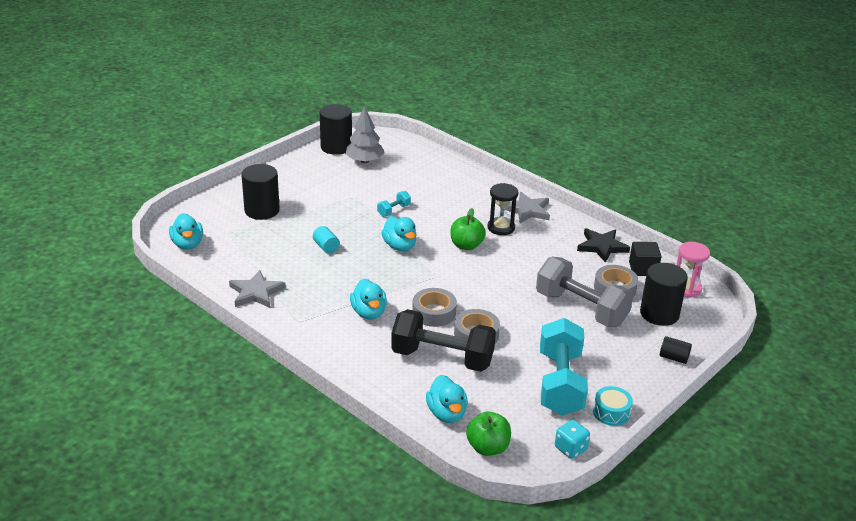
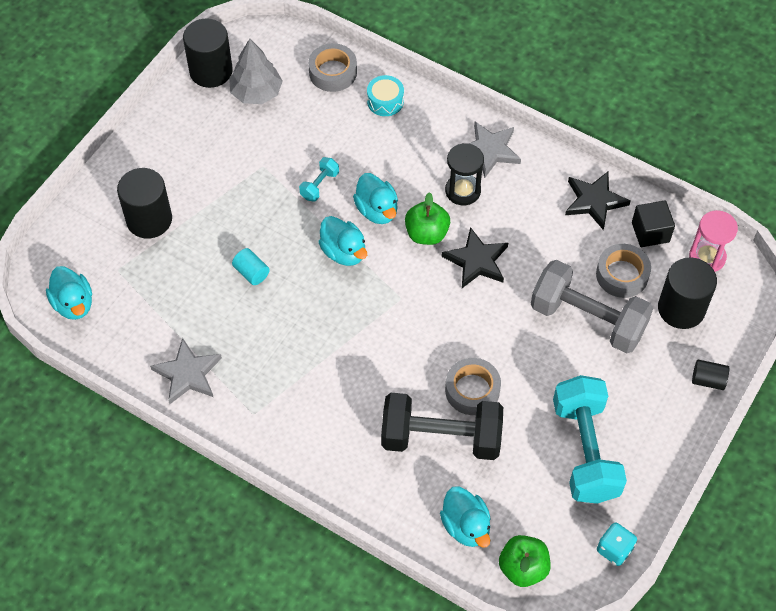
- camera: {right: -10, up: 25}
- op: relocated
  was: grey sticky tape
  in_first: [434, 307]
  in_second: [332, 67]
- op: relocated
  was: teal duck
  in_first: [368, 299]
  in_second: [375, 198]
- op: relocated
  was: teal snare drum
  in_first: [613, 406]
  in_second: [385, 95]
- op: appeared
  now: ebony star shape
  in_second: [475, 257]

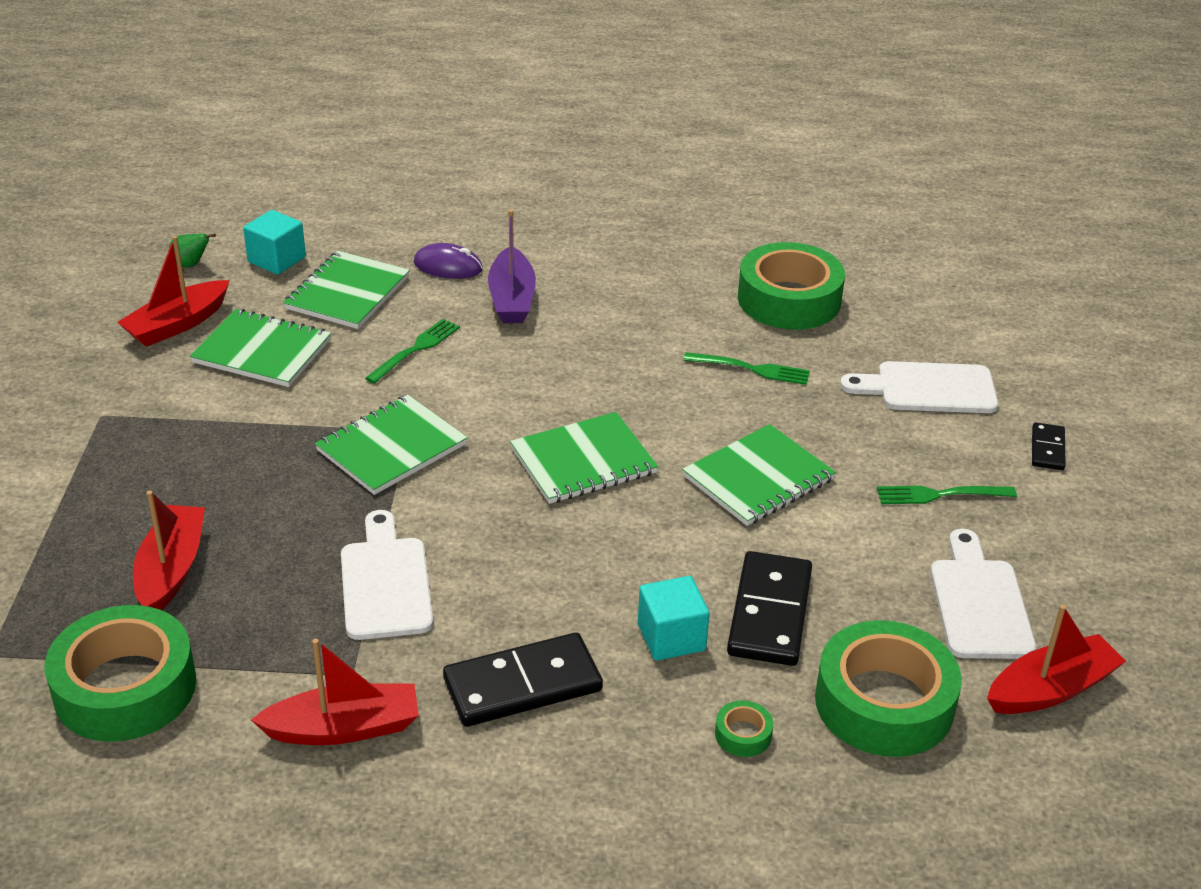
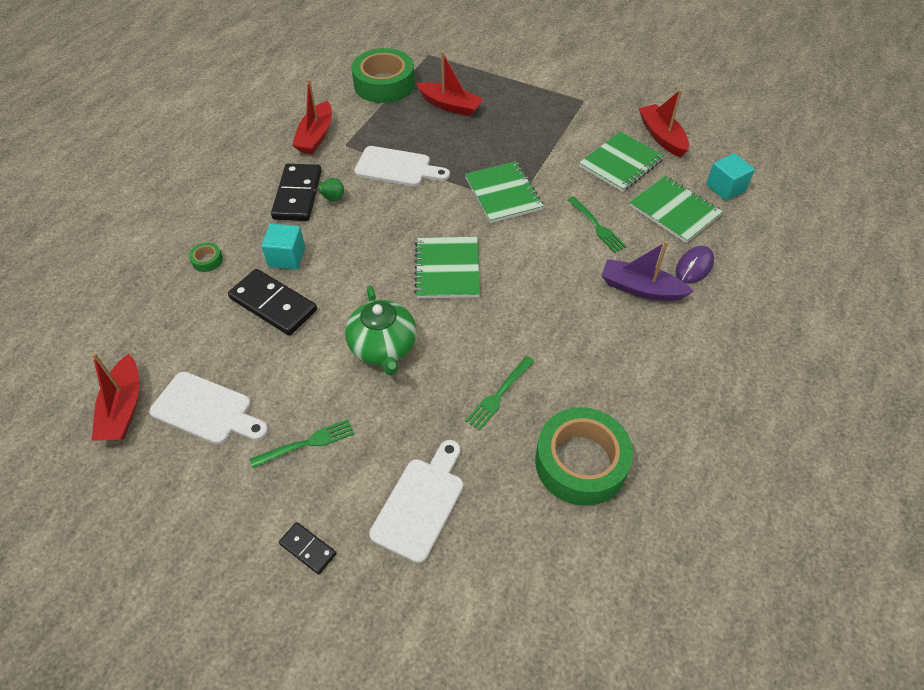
- camera: {right: 115, up: 15}
- op: spun
  was: green fork
  in_first: [947, 495]
  in_second: [302, 443]
  clockwise: 45
- op: relocated
  was: green toy pear
  in_first: [192, 250]
  in_second: [328, 189]
- op: exchanged
  was: green notebook
  now: green tea pot
  in_first: [759, 475]
  in_second: [381, 330]
- op: missing
  was: green sticky tape
  in_first: [888, 688]

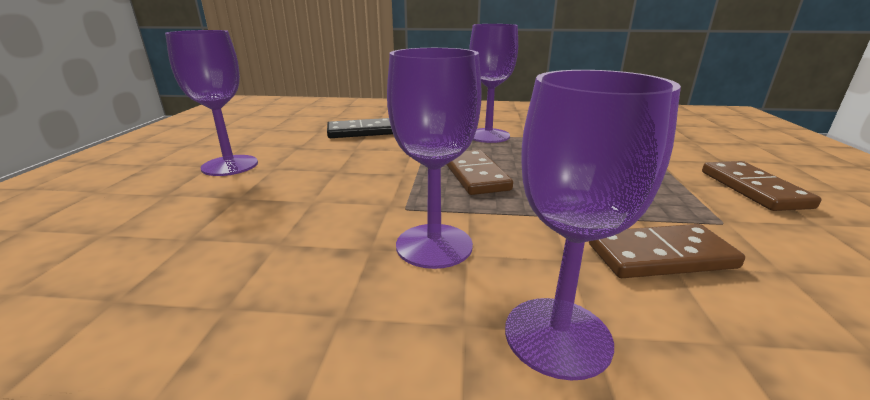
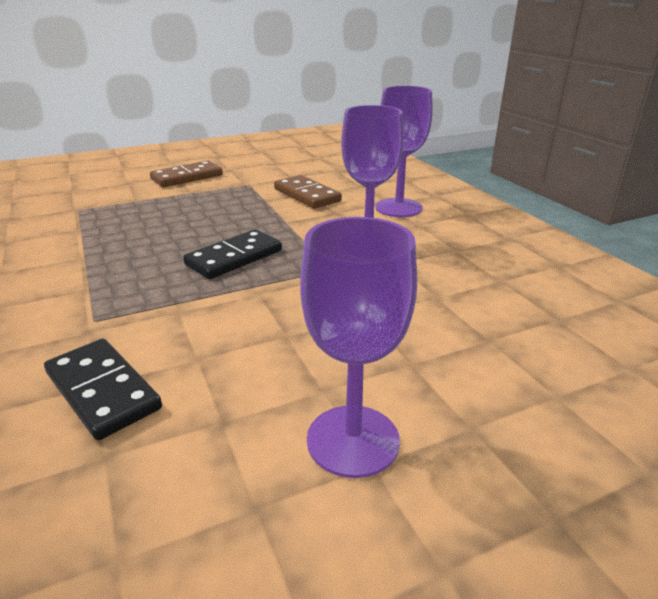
- camera: {right: -120, up: 5}
- op: colour
  was: dark brown domino piece
  now: ebony domino piece
  in_first: [479, 172]
  in_second: [232, 254]
- op: missing
  was: royal purple chalice
  in_first: [493, 83]

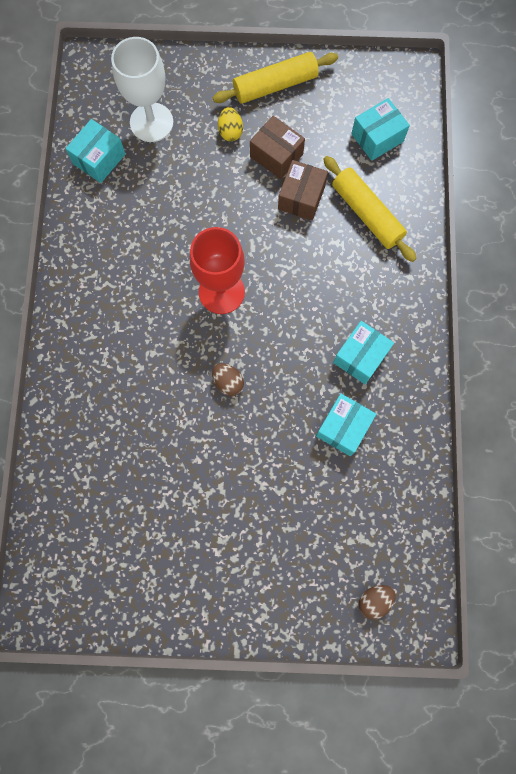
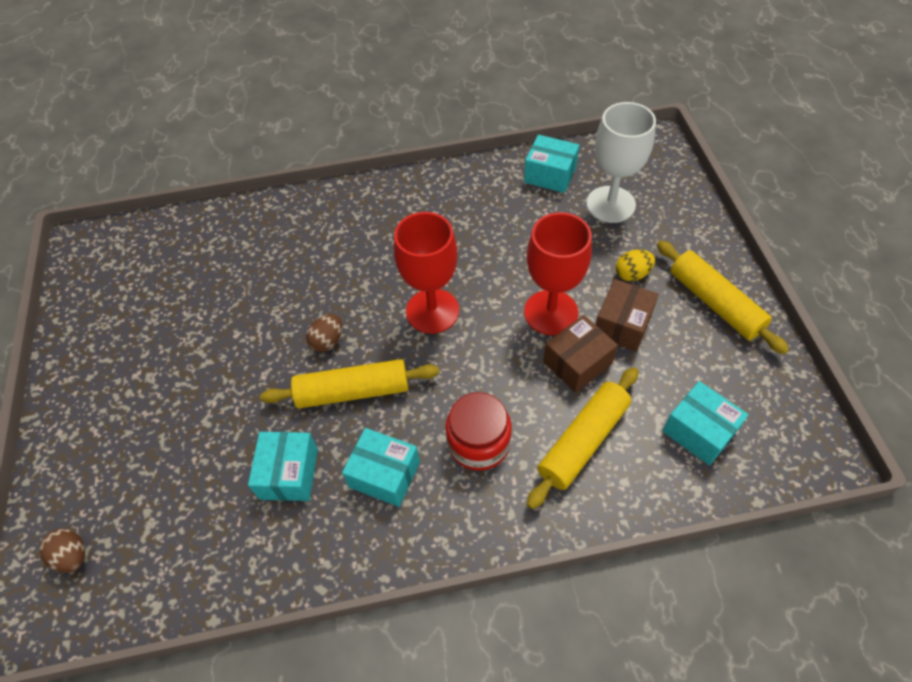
- camera: {right: 80, up: -20}
- op: spun
  was: teal box
  in_first: [346, 425]
  in_second: [283, 466]
  clockwise: 75
- op: appeared
  now: bright yellow dough roller
  in_second: [349, 383]
- op: appeared
  now: crimson preserve jar
  in_second: [478, 431]
- op: appeared
  now: crimson chalice
  in_second: [558, 273]
- op: spun
  was: dark brown box
  in_first: [303, 190]
  in_second: [580, 354]
  clockwise: -45

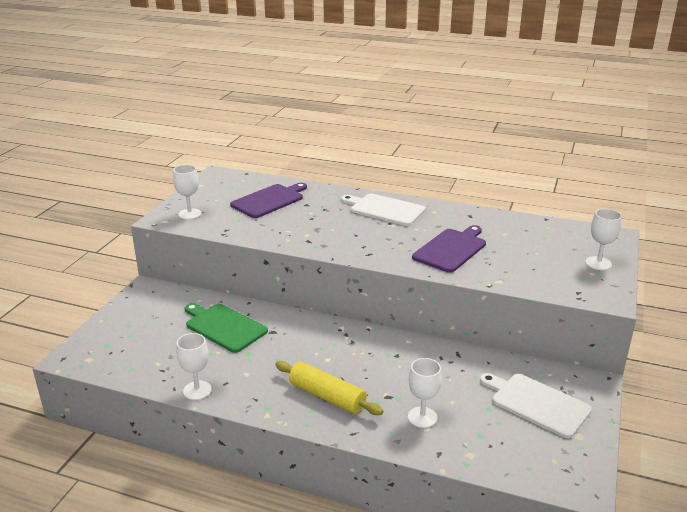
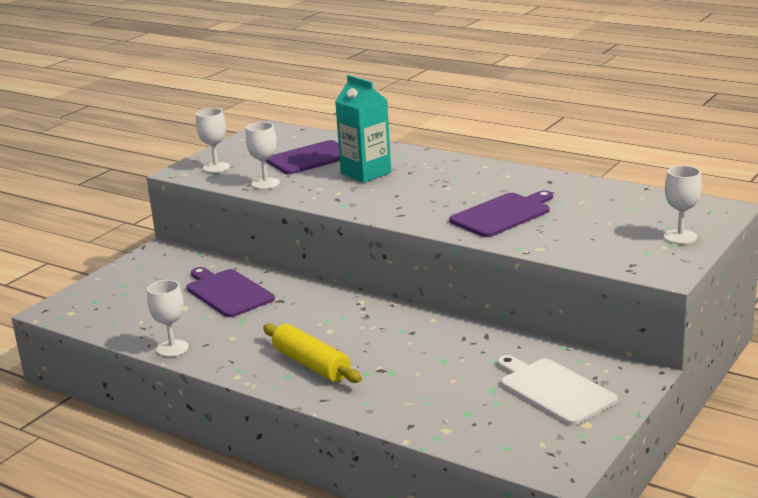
- camera: {right: 15, up: -5}
- op: colour
  was: green bread board
  now: royal purple bread board
  in_first: [226, 328]
  in_second: [230, 292]
- op: relocated
  was: pure white chalice
  in_first: [425, 393]
  in_second: [263, 155]
- op: appeared
  now: teal juice carton
  in_second: [363, 129]
- op: missing
  was: pure white bread board
  in_first: [383, 209]

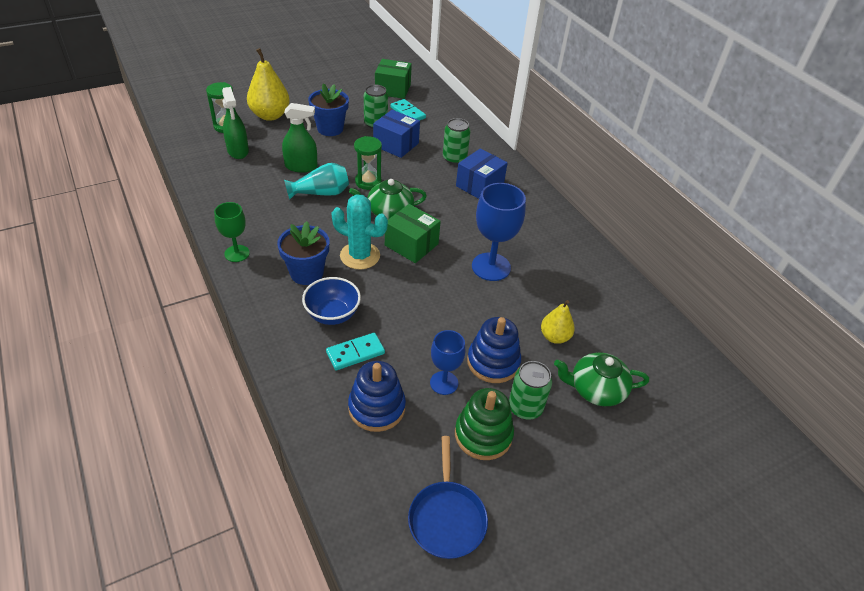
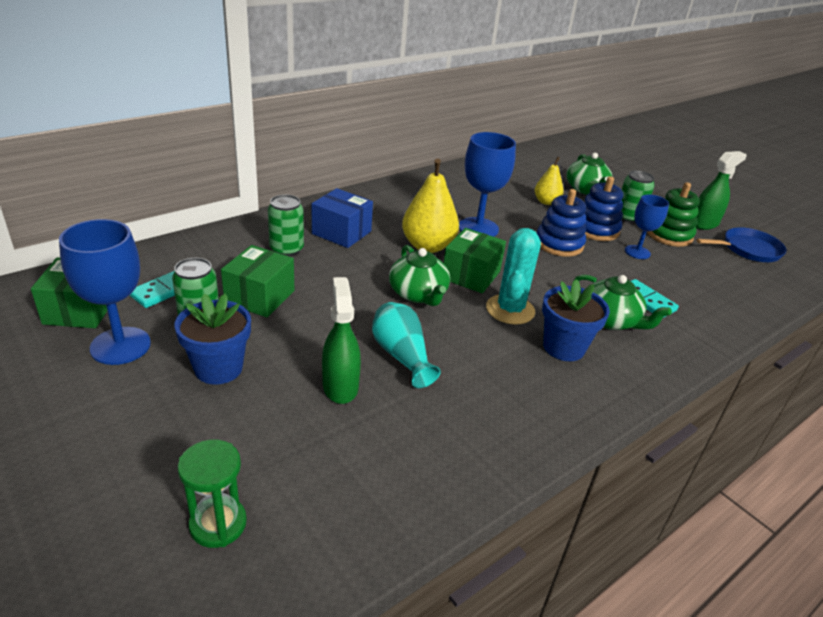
- camera: {right: -100, up: -10}
- op: appeared
  now: blue chalice
  in_second: [105, 292]
- op: colour
  was: blue box
  now: green box
  in_first: [396, 134]
  in_second: [258, 281]
- op: relocated
  was: bright yellow toy pear
  in_first: [268, 84]
  in_second: [430, 206]
- op: relocated
  was: blue stacking rings
  in_first: [377, 396]
  in_second: [561, 223]
- op: exchanged
  was: blue serving bowl
  now: green tea pot
  in_first: [331, 301]
  in_second: [622, 302]
- op: relocated
  was: green sprayer
  in_first: [235, 123]
  in_second: [721, 190]
- op: missing
  was: green chalice
  in_first: [232, 232]
- op: missing
  was: green sandglass
  in_first: [368, 163]

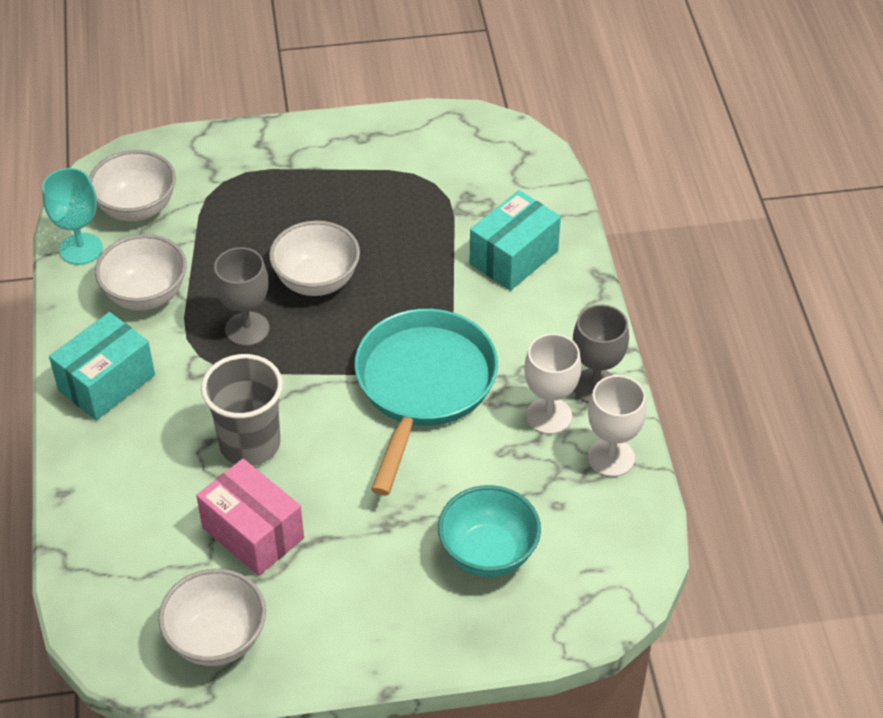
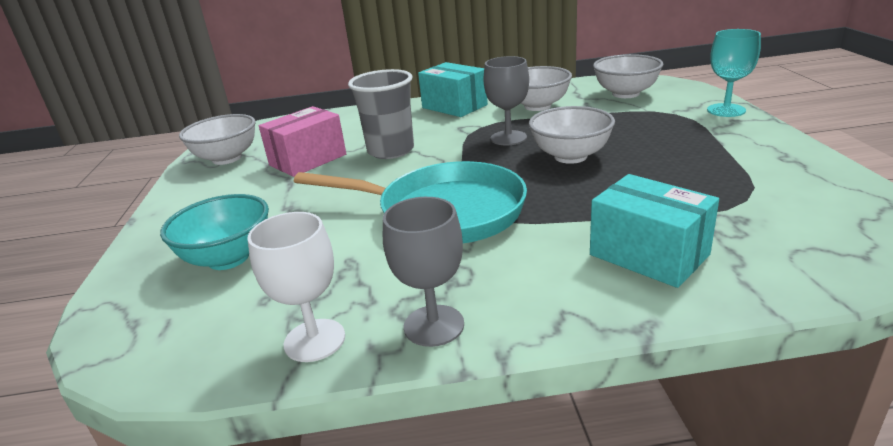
- camera: {right: 95, up: -20}
- op: relocated
  was: teal chalice
  in_first: [72, 216]
  in_second: [734, 73]
- op: missing
  was: pure white chalice
  in_first: [552, 384]

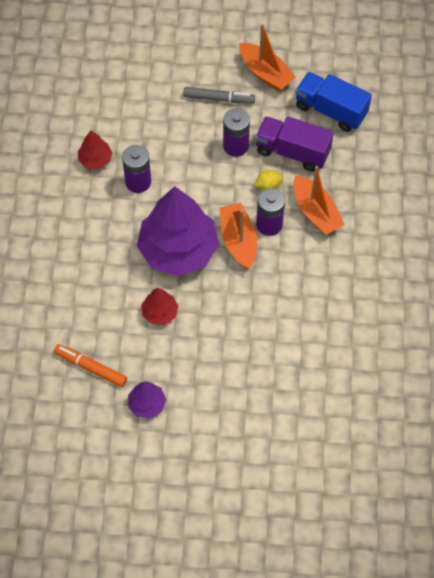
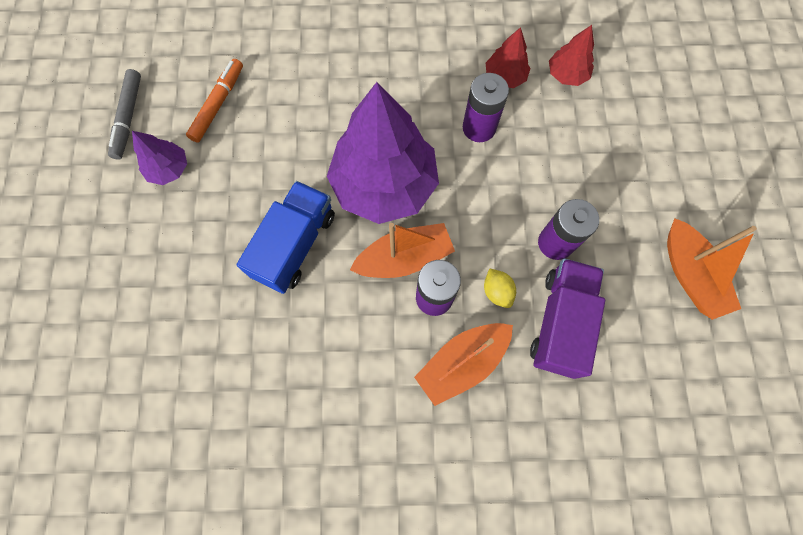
- camera: {right: 85, up: 10}
- op: relocated
  was: grey felt pen
  in_first: [219, 95]
  in_second: [124, 114]
- op: relocated
  was: blue truck
  in_first: [333, 102]
  in_second: [285, 237]
- op: relocated
  was: crimson tree
  in_first: [159, 306]
  in_second: [571, 55]
- op: spun
  was: orange-coloured sailboat
  in_first: [267, 57]
  in_second: [712, 269]
  clockwise: -60

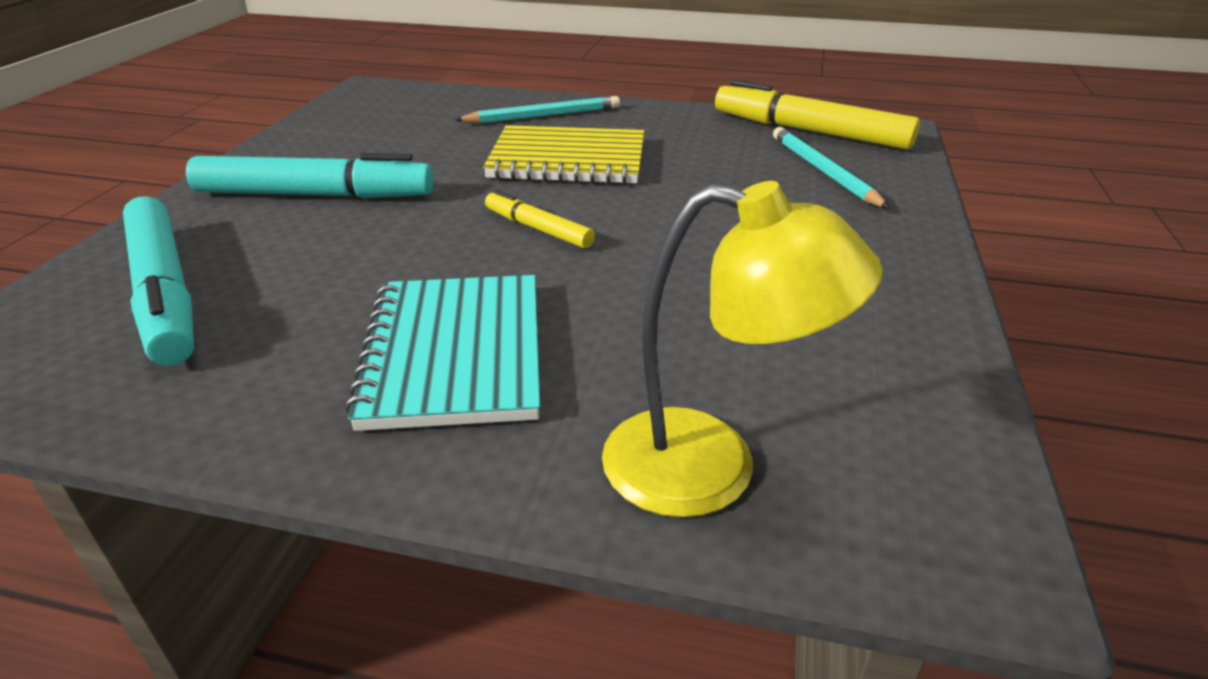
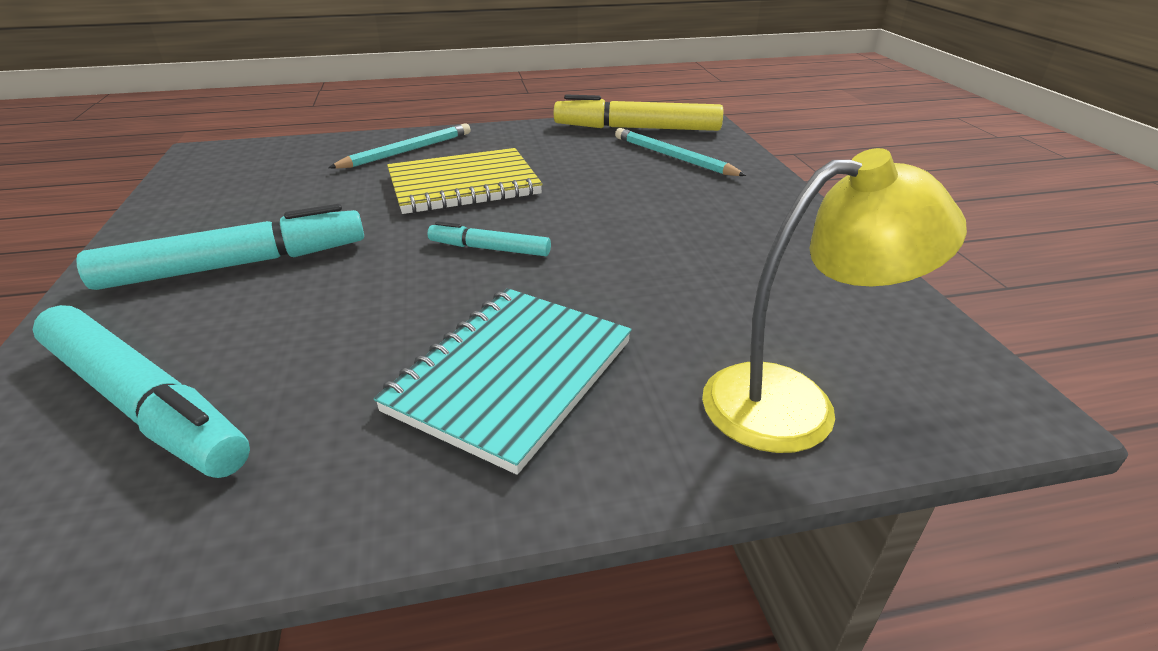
- camera: {right: -25, up: 0}
- op: spun
  was: teal notebook
  in_first: [442, 353]
  in_second: [502, 381]
  clockwise: 60
- op: colour
  was: bright yellow felt pen
  now: teal felt pen
  in_first: [540, 219]
  in_second: [489, 238]

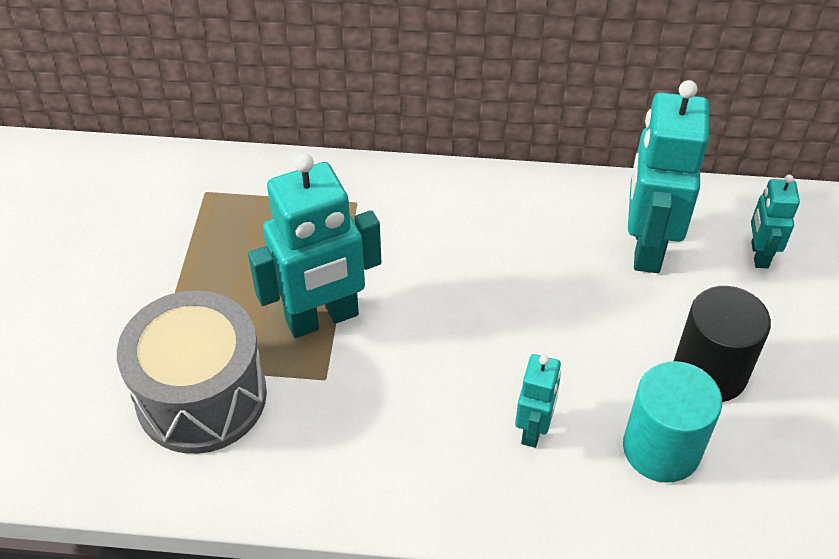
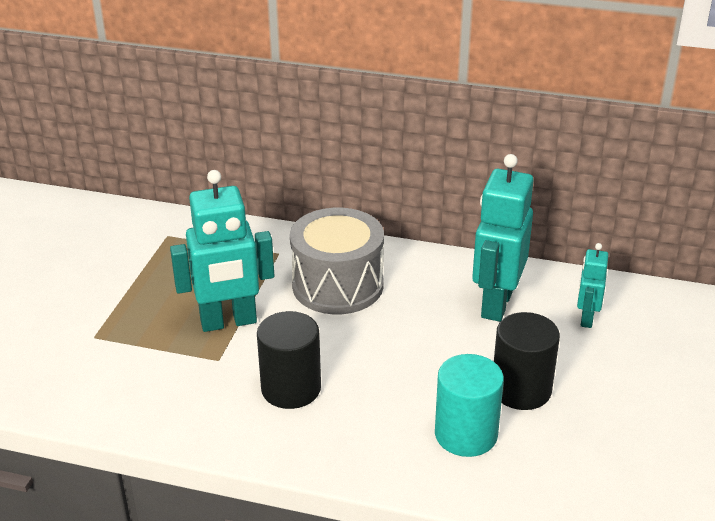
- camera: {right: 10, up: -15}
- op: appeared
  now: ebony cylinder
  in_second: [289, 360]
- op: relocated
  was: grey snare drum
  in_first: [192, 372]
  in_second: [337, 261]
- op: missing
  was: teal toy robot
  in_first: [538, 401]

